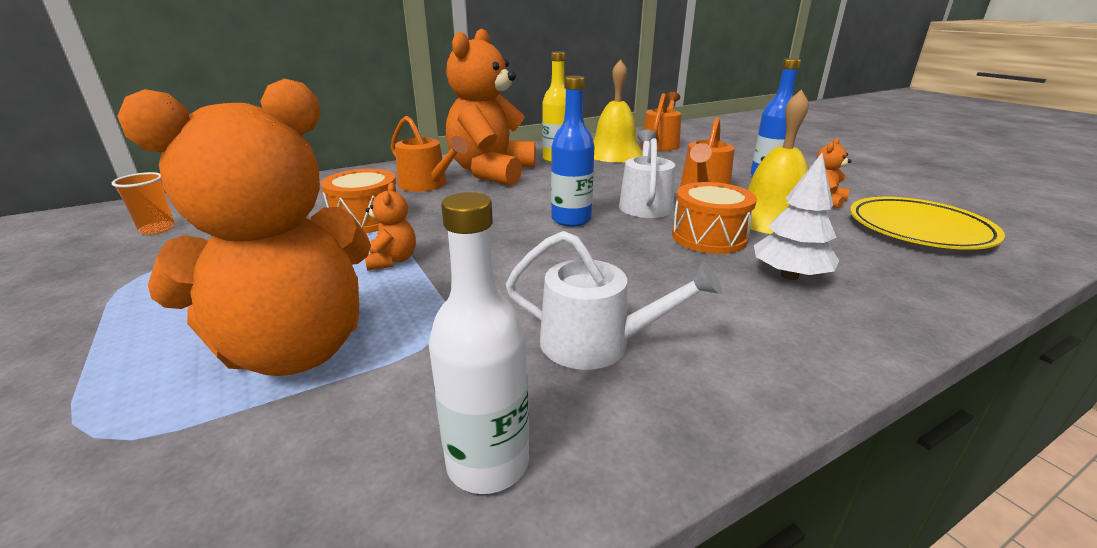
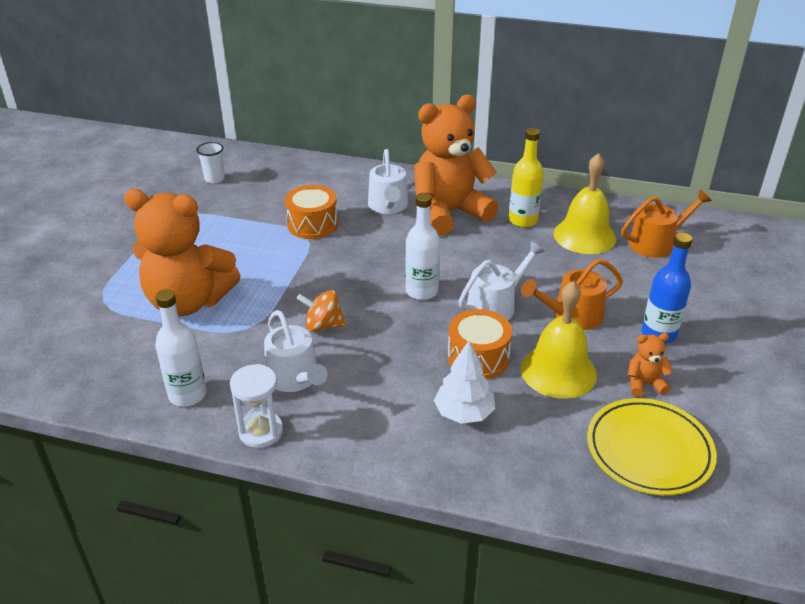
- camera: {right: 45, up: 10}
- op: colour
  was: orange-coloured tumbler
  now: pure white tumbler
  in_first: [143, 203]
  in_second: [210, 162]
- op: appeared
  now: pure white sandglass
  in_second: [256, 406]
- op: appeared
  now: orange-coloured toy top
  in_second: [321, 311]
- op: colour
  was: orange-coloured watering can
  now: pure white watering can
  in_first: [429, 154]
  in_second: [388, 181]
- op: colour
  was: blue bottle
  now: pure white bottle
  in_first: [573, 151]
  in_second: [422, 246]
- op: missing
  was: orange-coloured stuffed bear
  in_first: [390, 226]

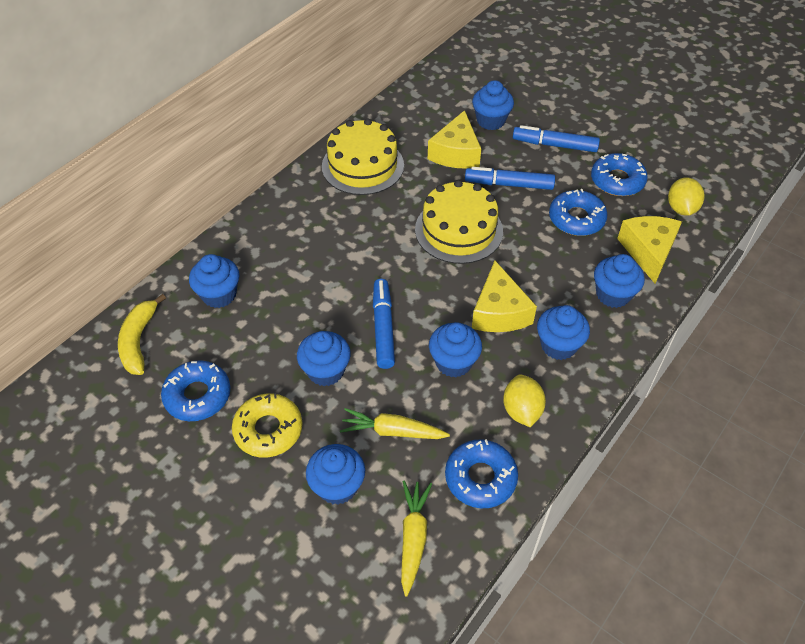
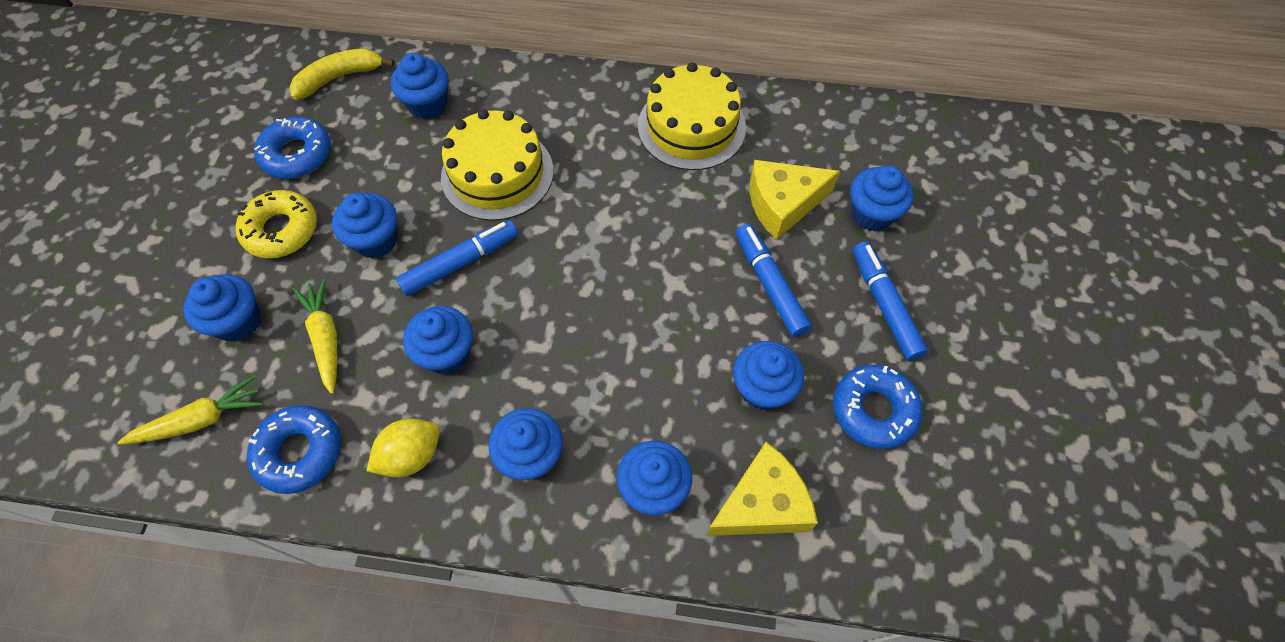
- camera: {right: 60, up: 10}
- op: relocated
  was: bright yellow layer cake
  in_first: [459, 222]
  in_second: [497, 165]
- op: exchanged
  was: blue doughnut
  now: blue cupcake
  in_first: [578, 212]
  in_second: [768, 376]
- op: missing
  was: bright yellow cheese
  in_first: [504, 296]
- op: missing
  was: bright yellow citrus fruit
  in_first: [686, 196]

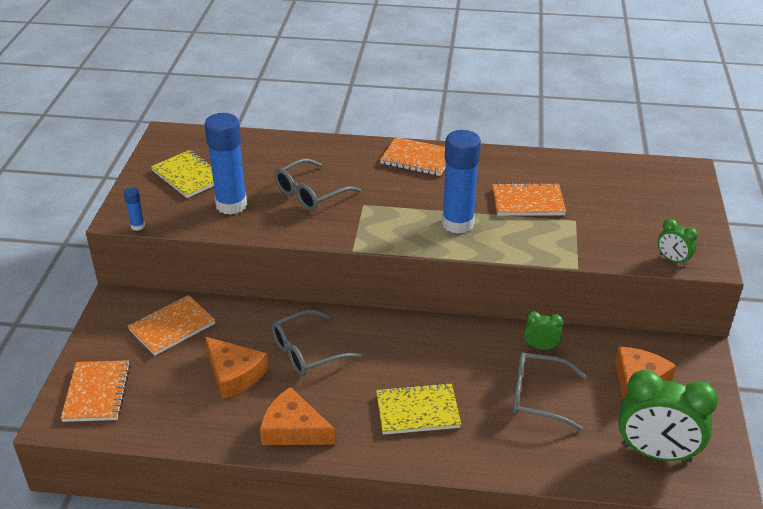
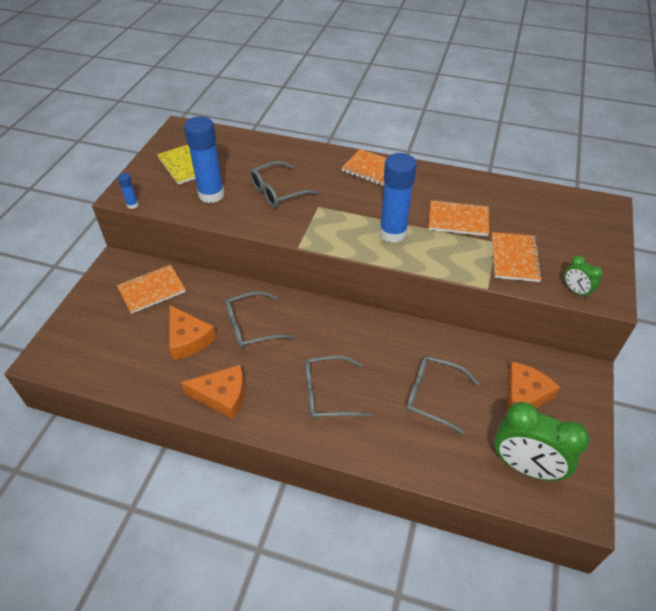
- camera: {right: 10, up: 10}
- op: spun
  was: orange-coloured cheese
  in_first: [298, 416]
  in_second: [212, 392]
  clockwise: 150
- op: exchanged
  was: bright yellow notebook
  now: grey eyeglasses
  in_first: [418, 409]
  in_second: [338, 387]
- op: relocated
  was: orange-coloured notebook
  in_first: [96, 391]
  in_second: [517, 257]
- op: missing
  was: green alarm clock
  in_first: [543, 330]

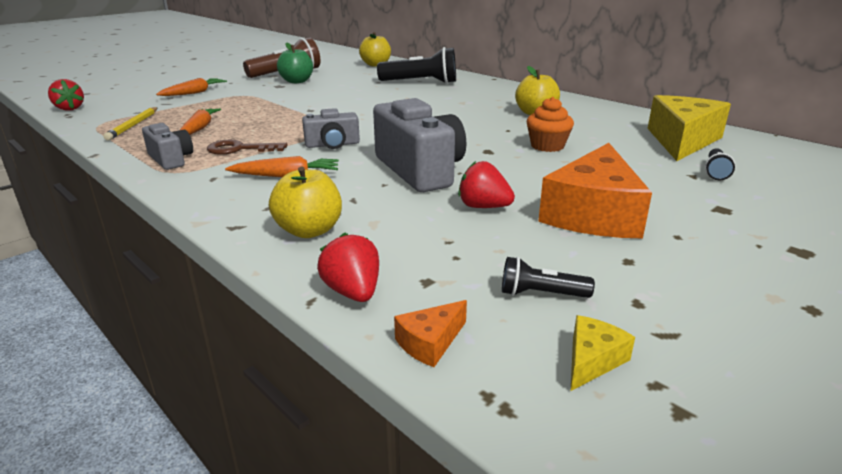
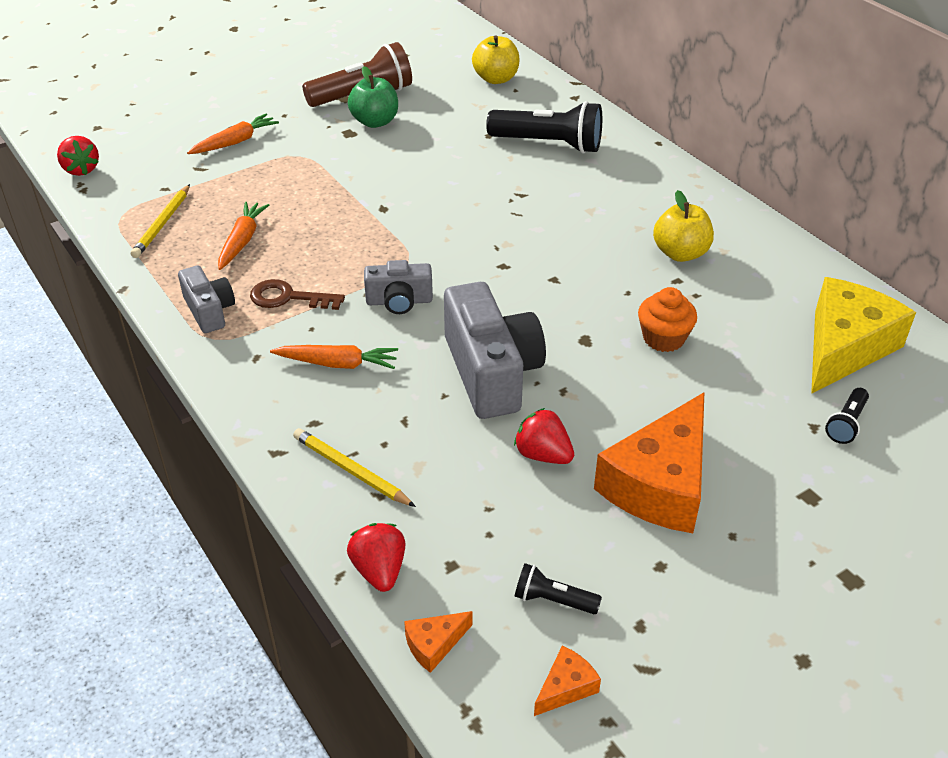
- camera: {right: 10, up: 15}
- op: exchanged
  was: bright yellow apple fruit
  now: bright yellow pencil
  in_first: [305, 202]
  in_second: [354, 467]
- op: colour
  was: bright yellow cheese
  now: orange-coloured cheese
  in_first: [603, 353]
  in_second: [567, 681]

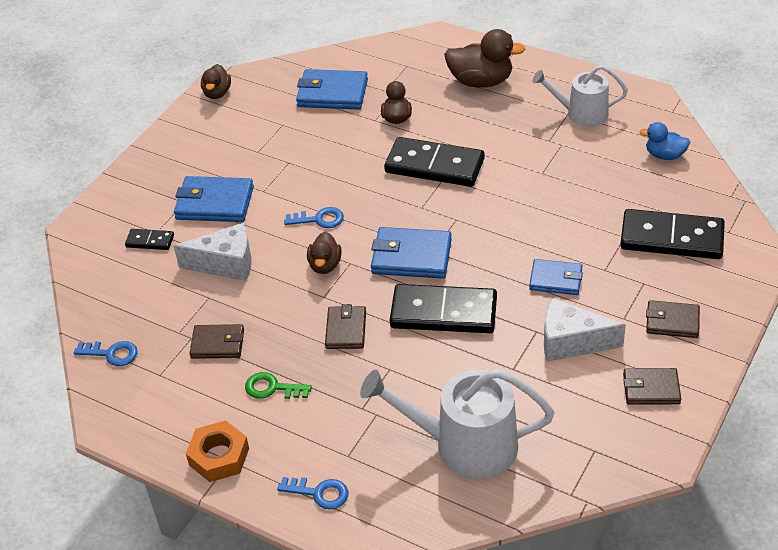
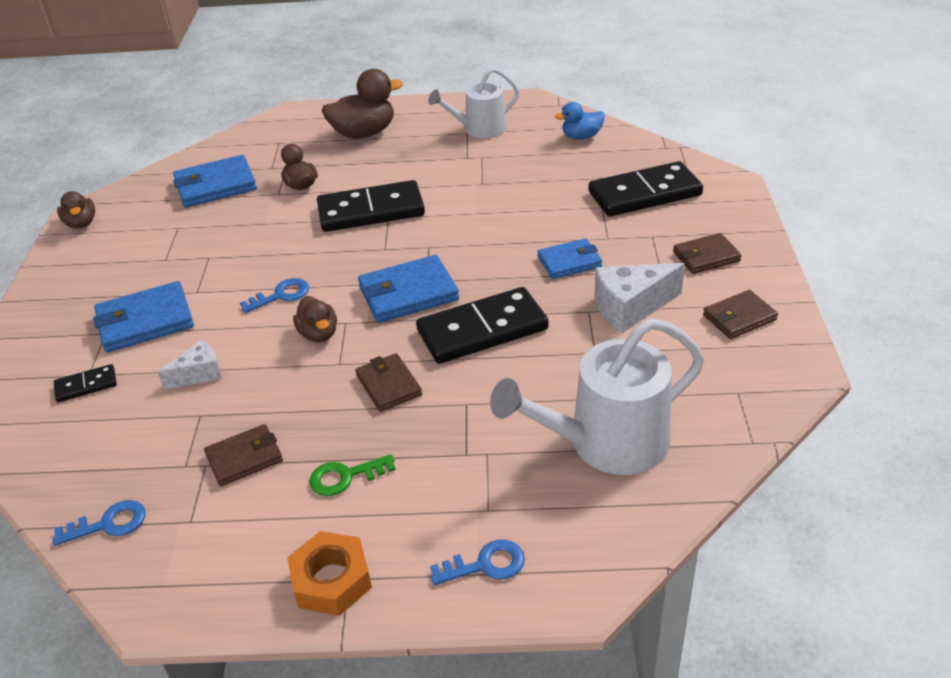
- camera: {right: -30, up: -5}
- op: size
  was: pure white cheese
  in_first: [213, 252]
  in_second: [190, 365]
  ratio: 0.62

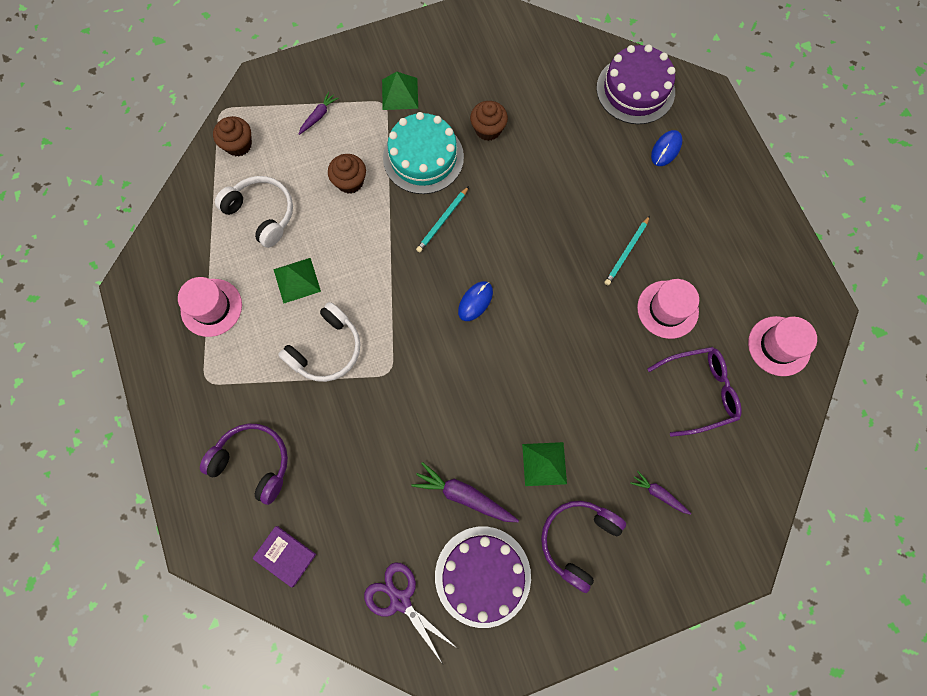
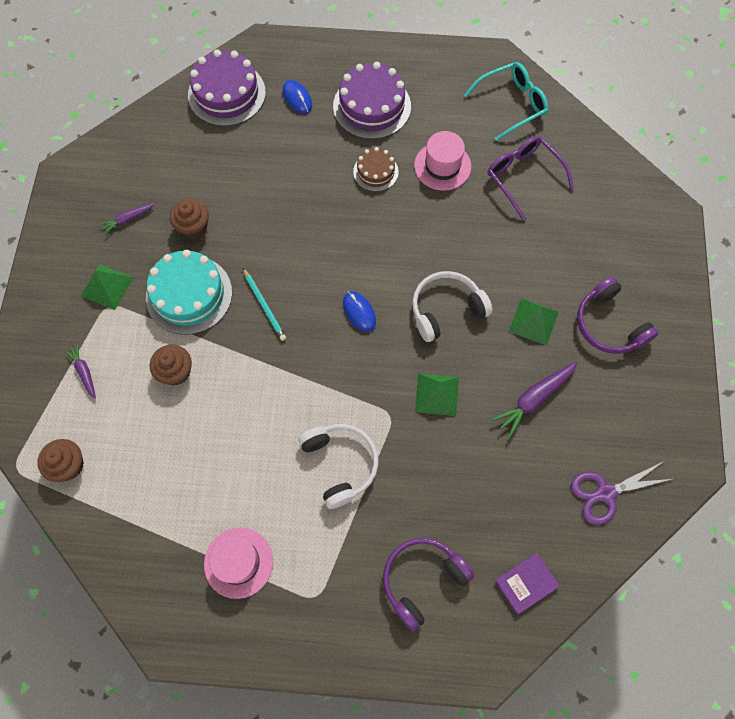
- camera: {right: -65, up: -5}
- op: relocated
  was: royal purple toy carrot
  in_first: [660, 493]
  in_second: [127, 219]
- op: relocated
  was: royal purple layer cake
  in_first: [483, 577]
  in_second: [372, 100]
- op: exchanged
  was: teal pencil
  now: dark brown layer cake
  in_first: [627, 250]
  in_second: [376, 169]
- op: relocated
  was: pure white headphones
  in_first: [254, 212]
  in_second: [452, 306]
- op: relocated
  was: green solid pyramid
  in_first: [297, 281]
  in_second: [437, 394]
- op: exchanged
  was: rose-pink top hat
  now: teal eyeglasses
  in_first: [782, 346]
  in_second: [506, 101]
- op: spun
  was: royal purple eyeglasses
  in_first: [694, 392]
  in_second: [531, 178]
  clockwise: -45

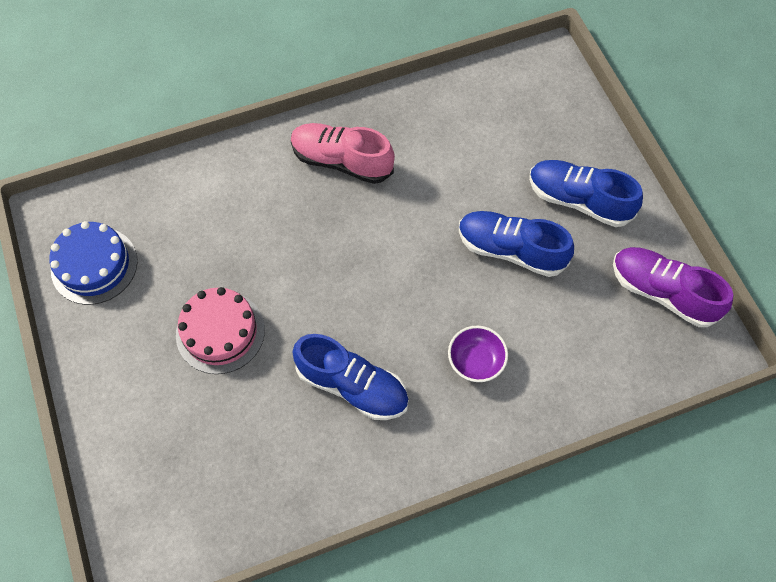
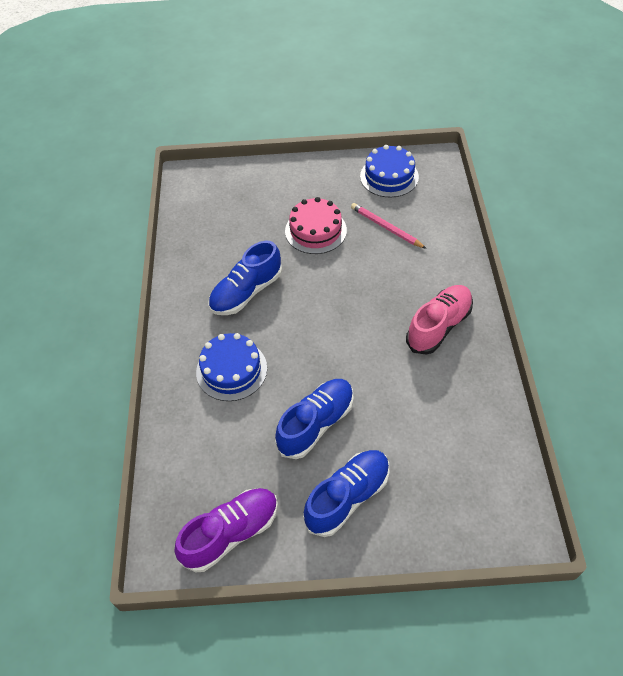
- camera: {right: 110, up: -10}
- op: exchanged
  was: royal purple serving bowl
  now: blue layer cake
  in_first: [478, 354]
  in_second: [231, 367]
- op: appeared
  now: rose-pink pencil
  in_second: [389, 226]

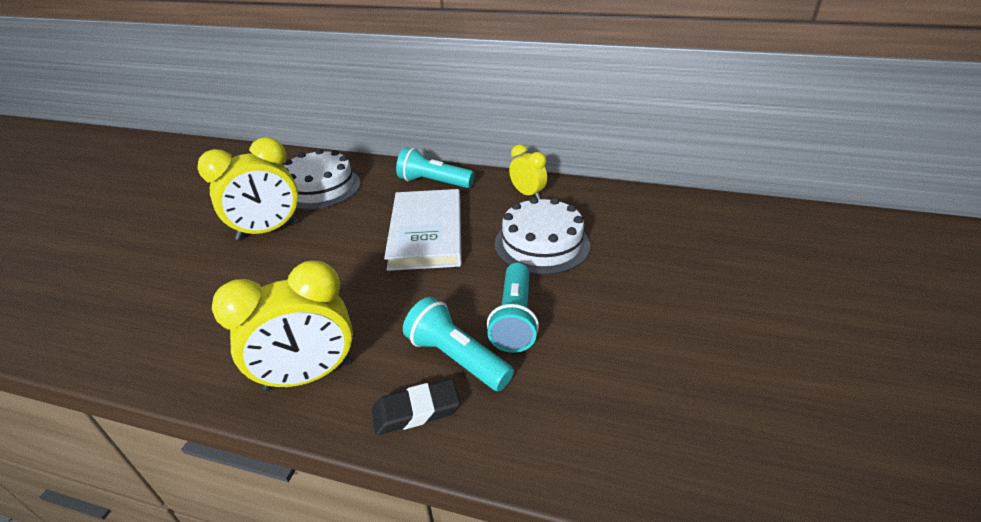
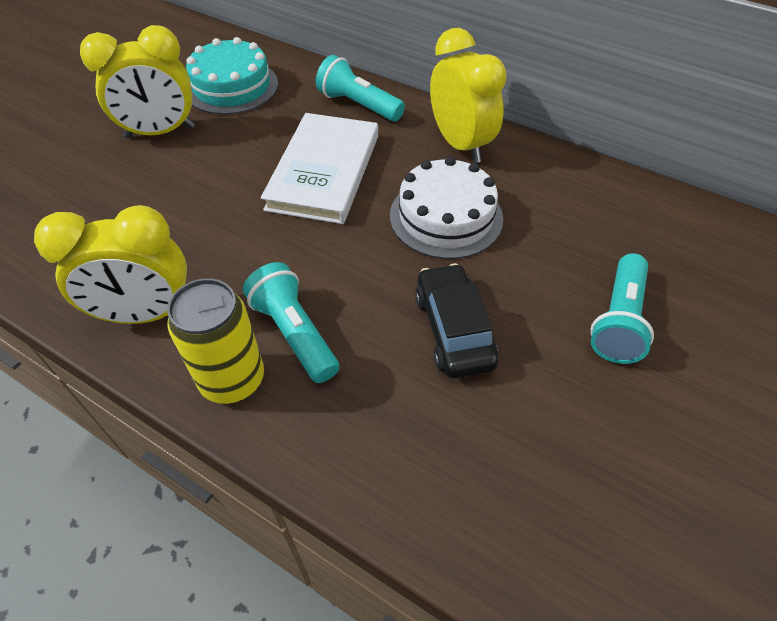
- camera: {right: 15, up: 15}
- op: exchanged
  was: ebony gum eraser
  now: bright yellow soda can
  in_first: [416, 407]
  in_second: [215, 341]
- op: colour
  was: pure white layer cake
  now: teal layer cake
  in_first: [322, 179]
  in_second: [232, 76]
- op: appeared
  now: ebony car
  in_second: [456, 320]
- op: size
  was: bright yellow alarm clock
  in_first: [528, 171]
  in_second: [468, 95]
  ratio: 1.74
- op: relocated
  was: teal torch
  in_first: [513, 308]
  in_second: [622, 308]

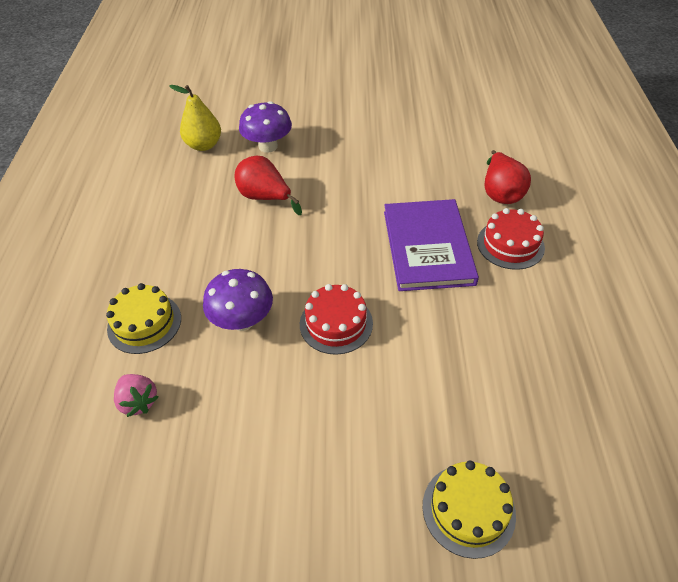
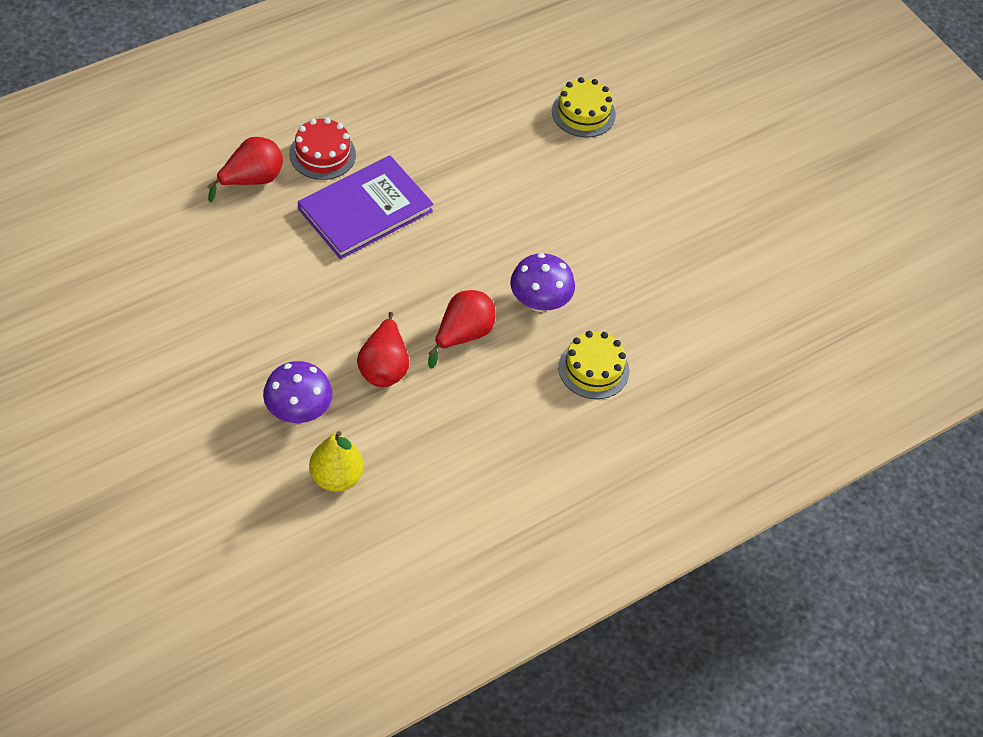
- camera: {right: -130, up: 5}
- op: appeared
  now: crimson toy pear
  in_second: [462, 329]
- op: missing
  was: rose-pink berry
  in_first: [136, 395]
- op: missing
  was: crimson layer cake
  in_first: [336, 319]

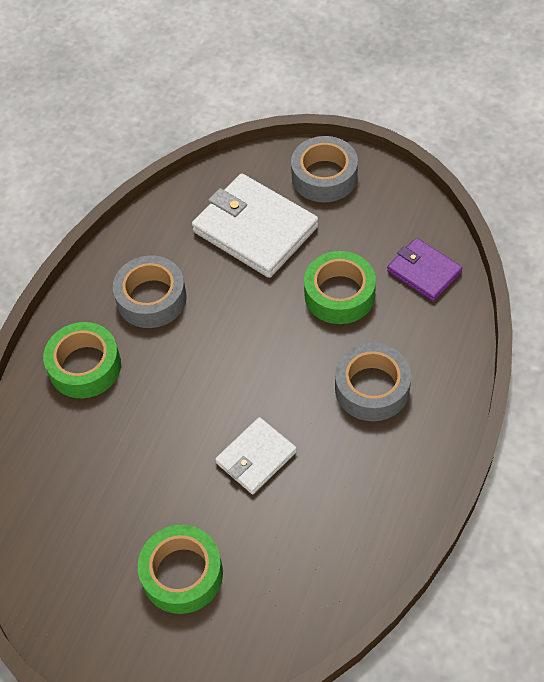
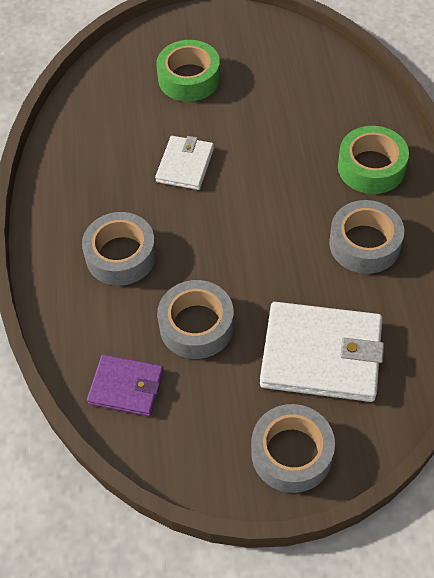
- camera: {right: 150, up: 0}
- op: colour
  was: green sticky tape
  now: grey sticky tape
  in_first: [340, 287]
  in_second: [195, 319]

